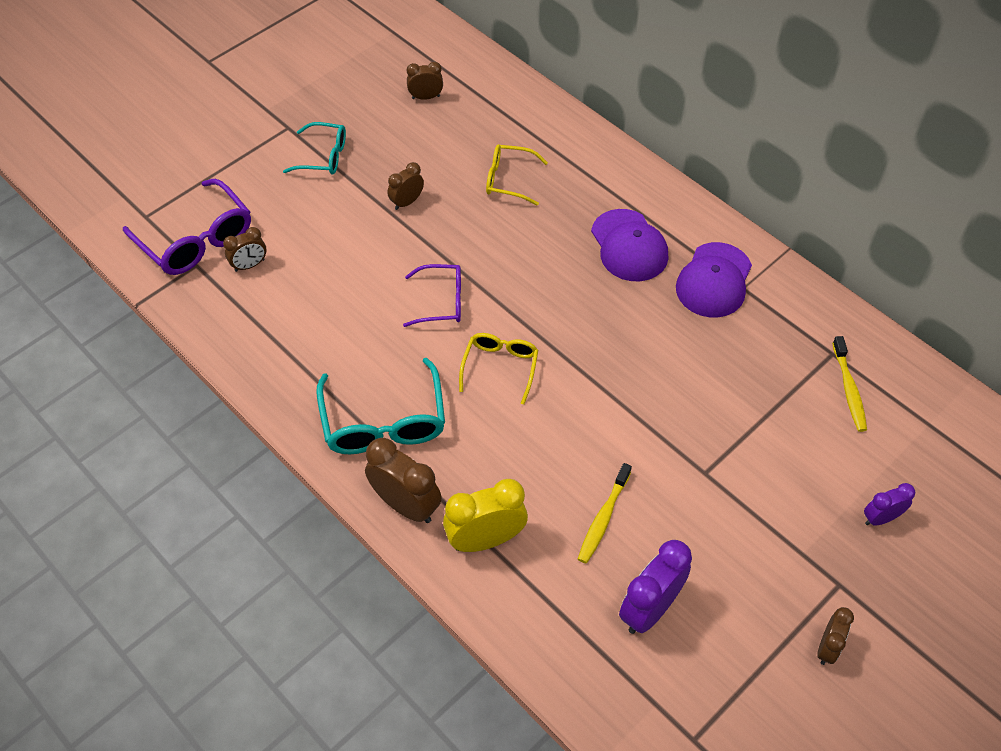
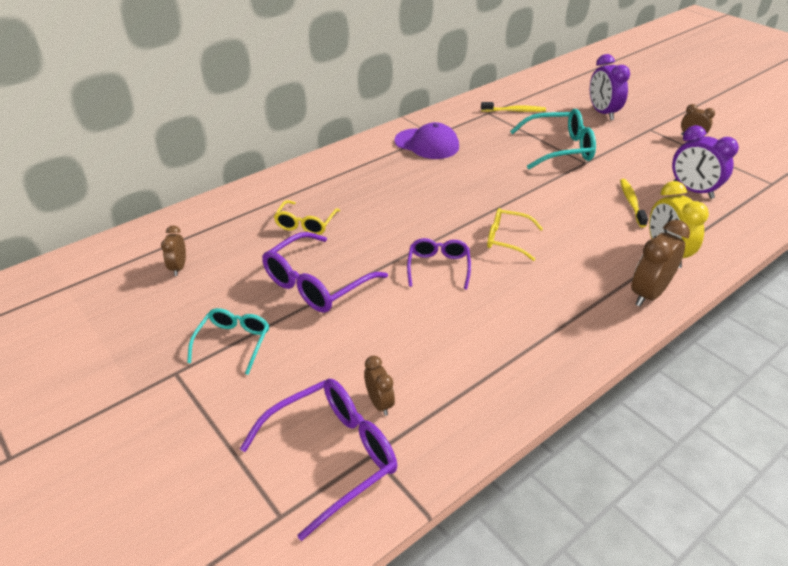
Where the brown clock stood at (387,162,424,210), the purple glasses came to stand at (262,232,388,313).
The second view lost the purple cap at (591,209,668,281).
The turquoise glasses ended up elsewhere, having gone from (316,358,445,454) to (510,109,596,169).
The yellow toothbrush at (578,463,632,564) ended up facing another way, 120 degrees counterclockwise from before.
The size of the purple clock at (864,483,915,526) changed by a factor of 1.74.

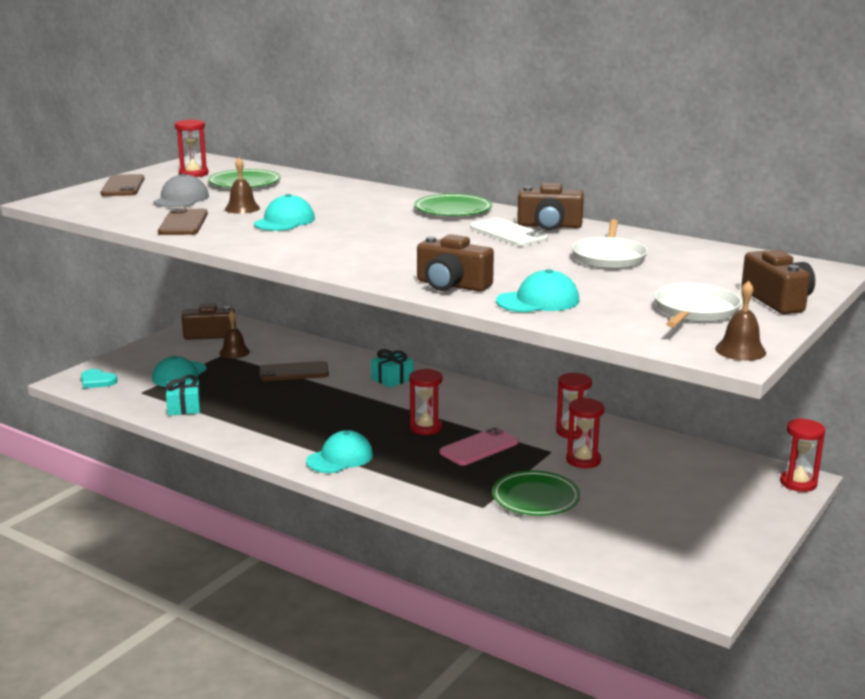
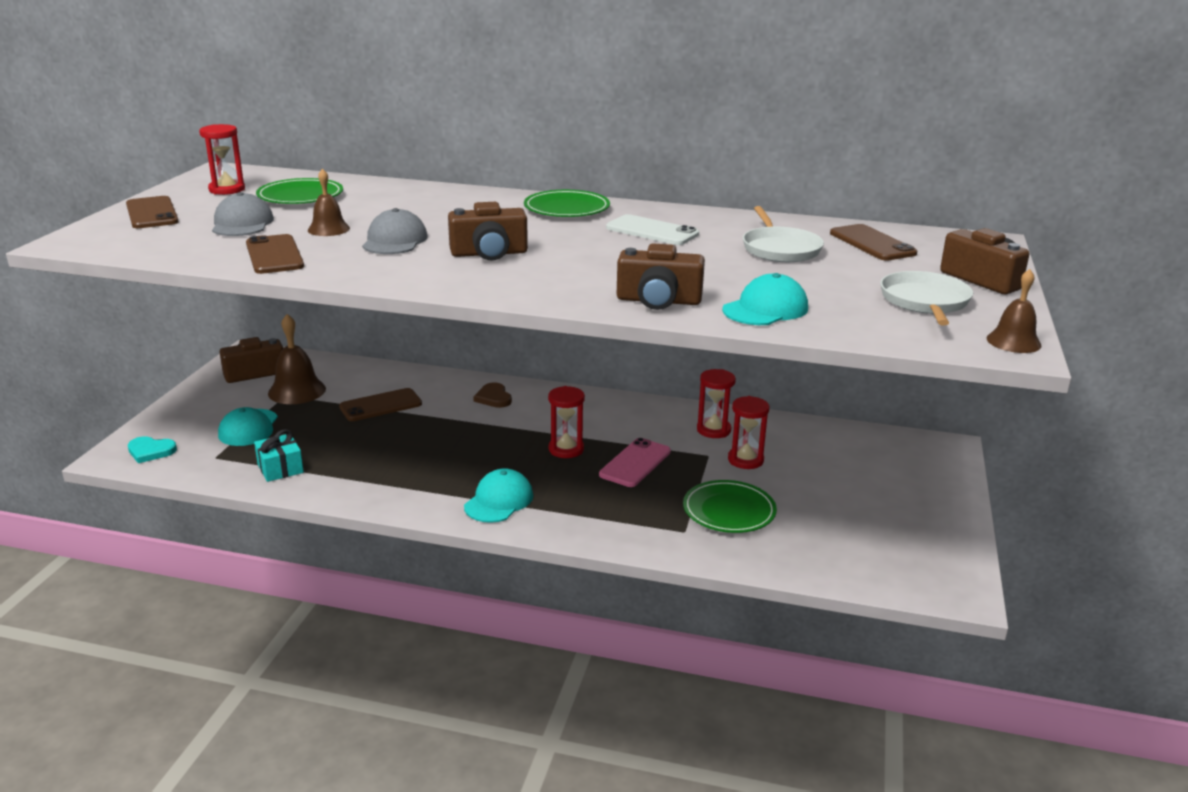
The brown camera ended up elsewhere, having gone from (517,183,584,231) to (448,202,528,261).
What was the turquoise cap at (254,194,315,231) turned into the grey cap at (362,208,428,254).
The size of the brown bell at (219,310,250,359) changed by a factor of 1.62.
Where the turquoise gift stood at (371,349,413,388), the brown heart came to stand at (473,382,512,408).
The second view lost the red hourglass at (780,418,825,492).
The second view gained the brown phone at (830,224,917,261).

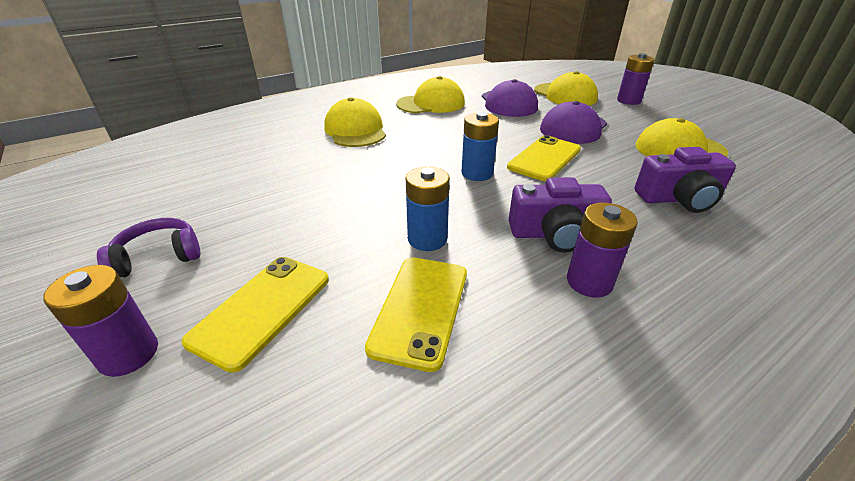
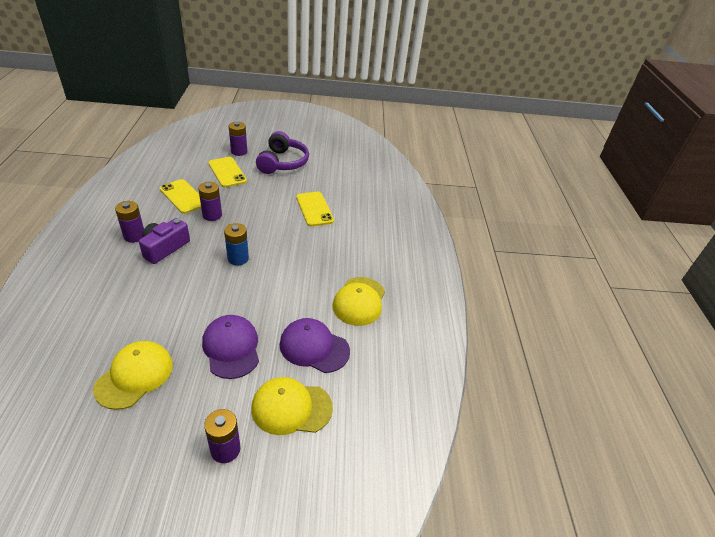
The second view lost the yellow cap at (324,97,386,147).
The yellow phone ended up elsewhere, having gone from (507,135,581,181) to (296,192,334,226).
The second view lost the purple camera at (635,147,736,213).
What was the blue battery at (406,166,450,251) turned into the purple battery at (198,182,222,221).
The size of the purple headphones at (97,218,200,277) changed by a factor of 1.68.

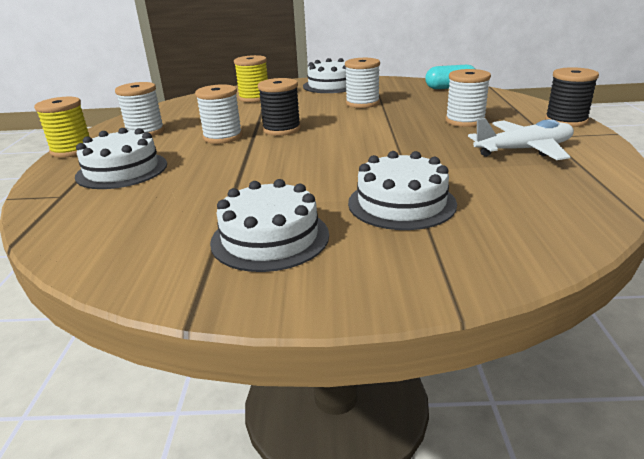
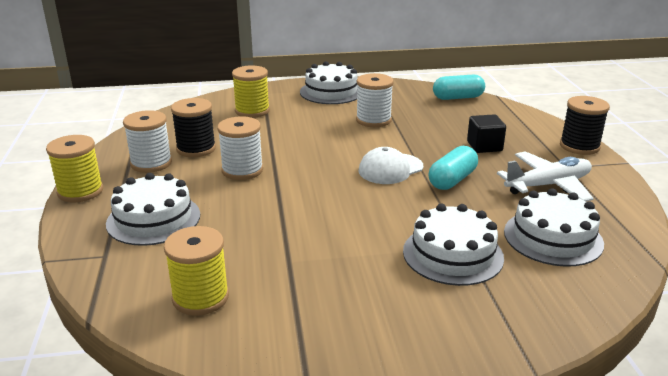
Where the white spool stood at (445,69,491,127), the black cube came to stand at (467,114,506,153).
The black spool ended up elsewhere, having gone from (258,78,301,136) to (171,98,216,157).
The white cake ended up elsewhere, having gone from (210,179,329,272) to (504,188,604,267).
The second view gained the turquoise capsule at (429,146,478,190).
The second view gained the white cap at (359,147,424,184).
The second view gained the yellow spool at (164,226,229,316).

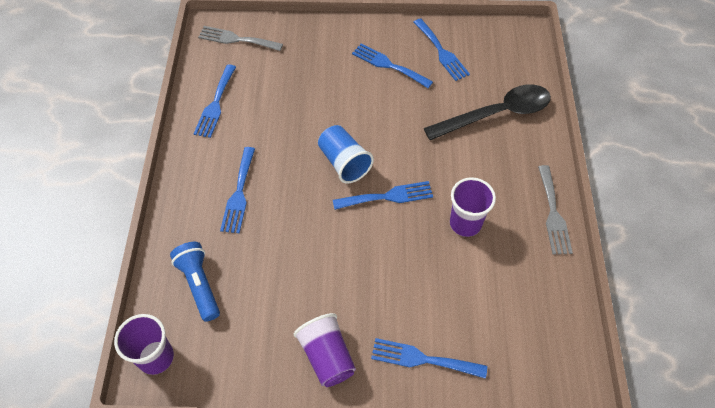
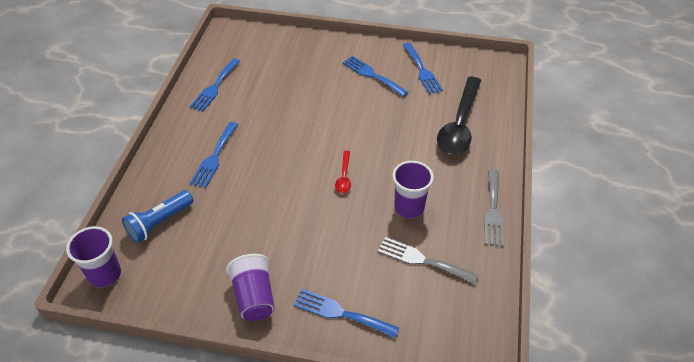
The grey fork ended up elsewhere, having gone from (198,26,283,51) to (378,237,478,284).
The black spoon at (424,84,551,140) ended up facing another way, 120 degrees clockwise from before.
The second view lost the blue cup at (318,125,374,183).
Where the blue fork stood at (333,181,433,210), the red spoon came to stand at (335,151,351,193).
The blue flashlight at (170,242,220,322) ended up facing another way, 120 degrees counterclockwise from before.

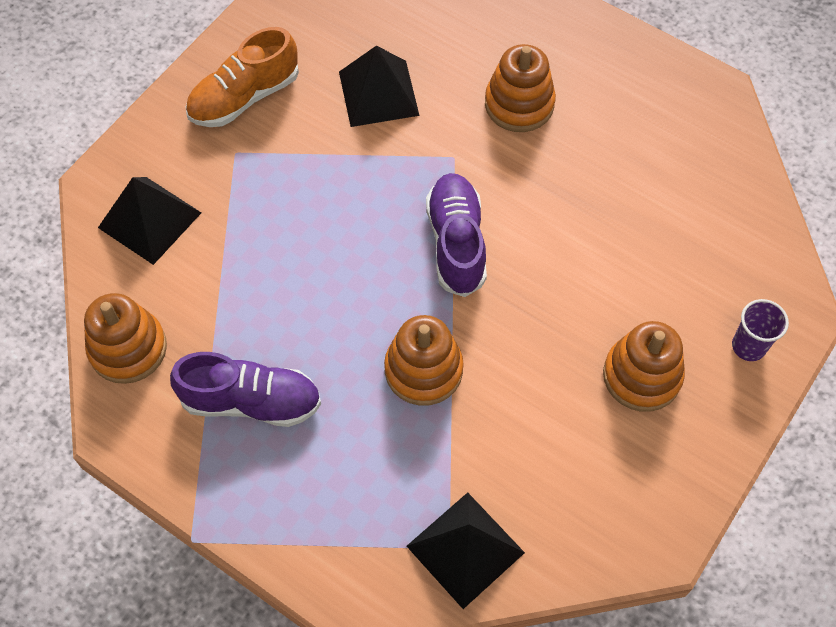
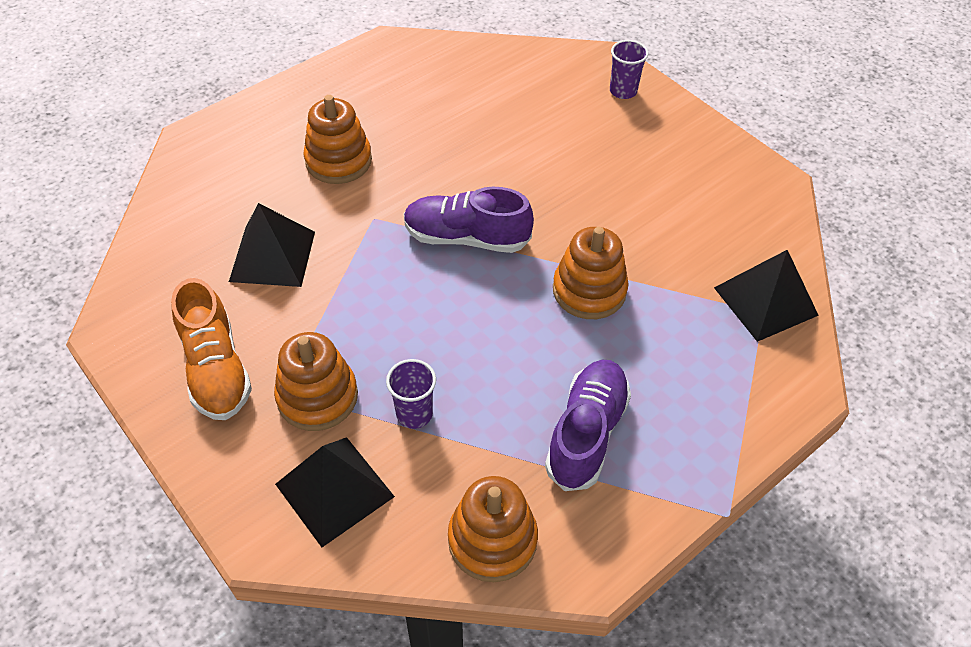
The orange stacking toy ended up elsewhere, having gone from (603,321,685,412) to (274,332,358,431).
The second view gained the purple cup at (386,359,436,429).

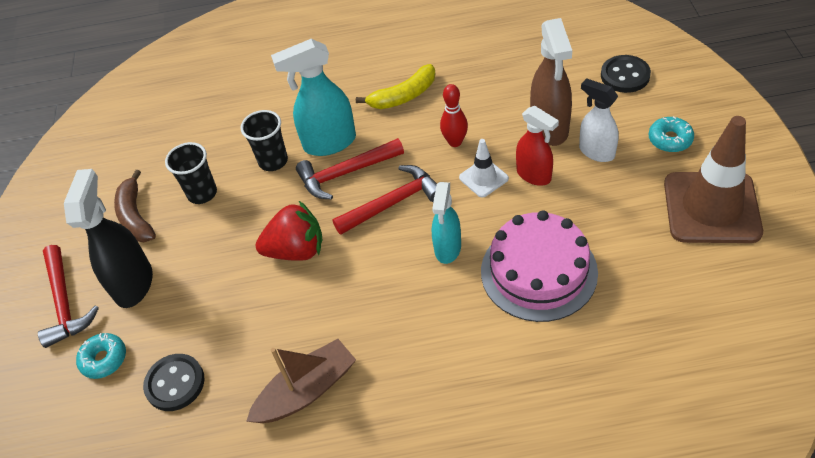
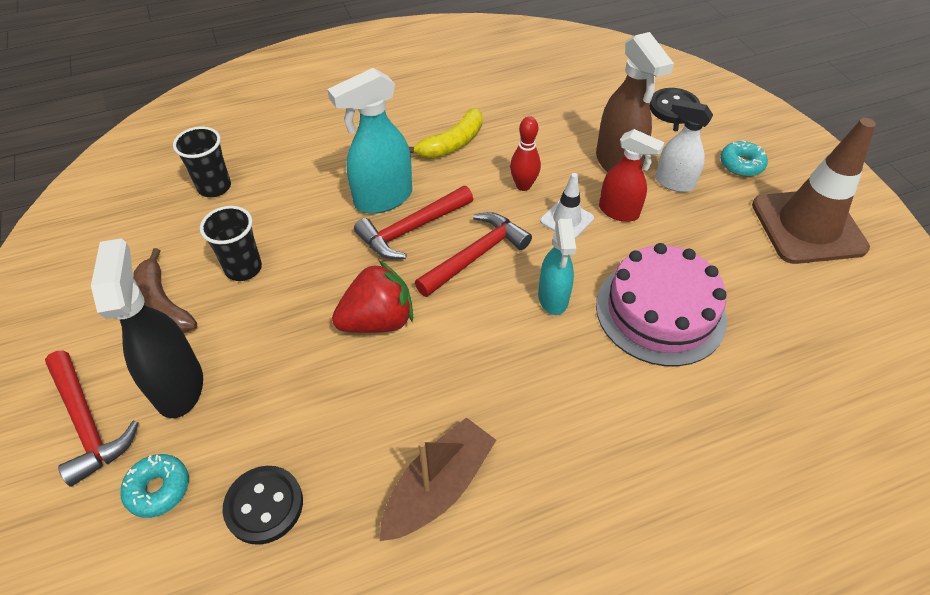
The black cup ended up elsewhere, having gone from (240,110,288,171) to (173,126,231,197).

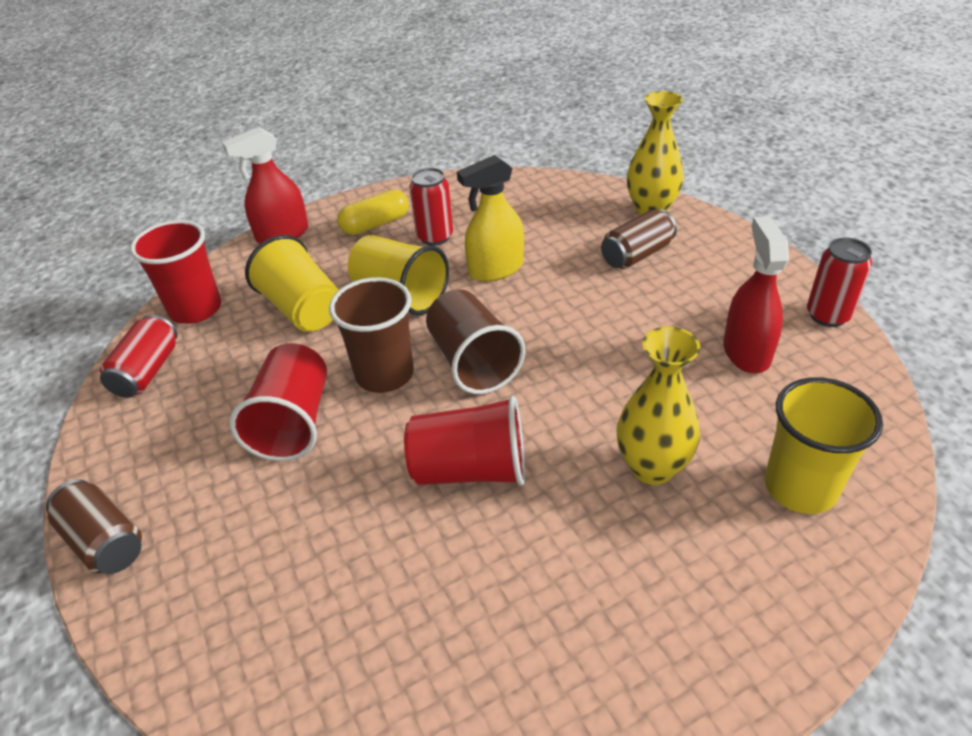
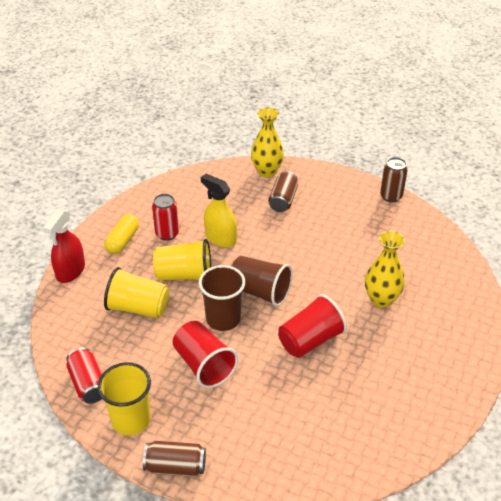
The yellow spray bottle at (457,155,524,282) ended up facing another way, 105 degrees clockwise from before.
The second view lost the red spray bottle at (723,216,789,374).
The second view lost the red cup at (130,220,221,324).
What was the red can at (807,238,872,327) turned into the brown can at (380,157,408,203).
The yellow cup ended up elsewhere, having gone from (765,377,883,514) to (98,362,151,436).

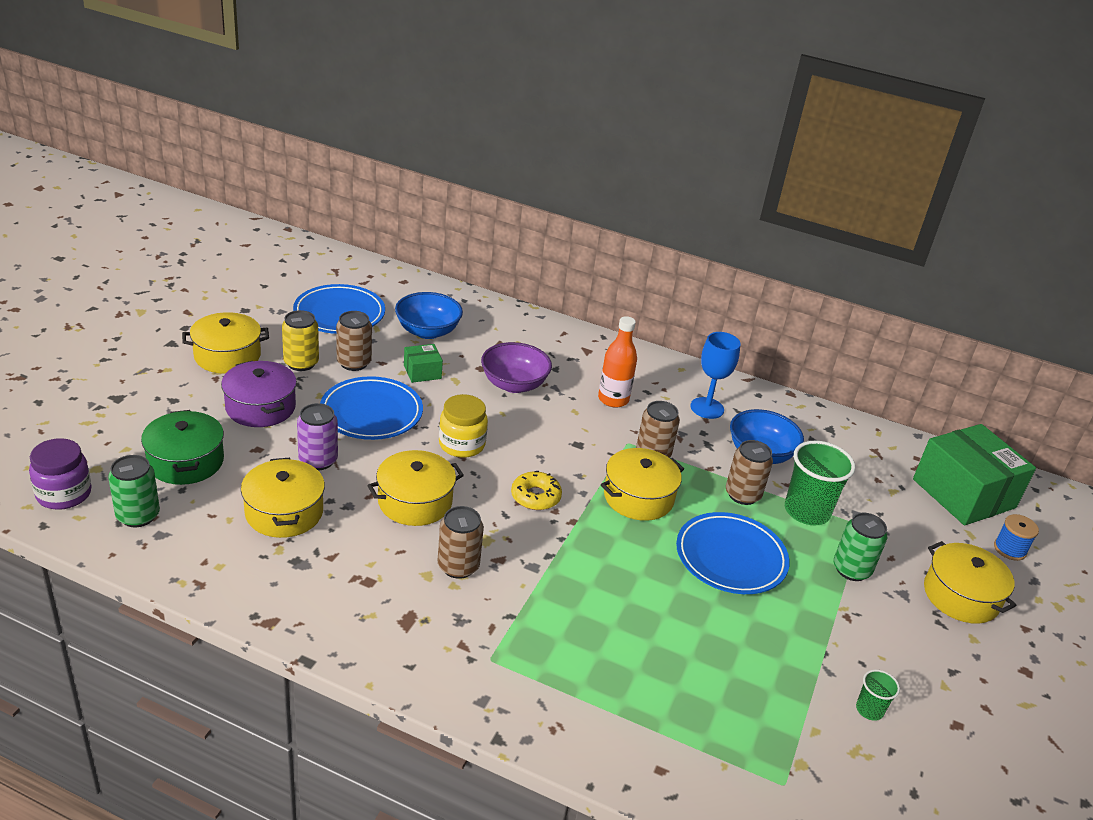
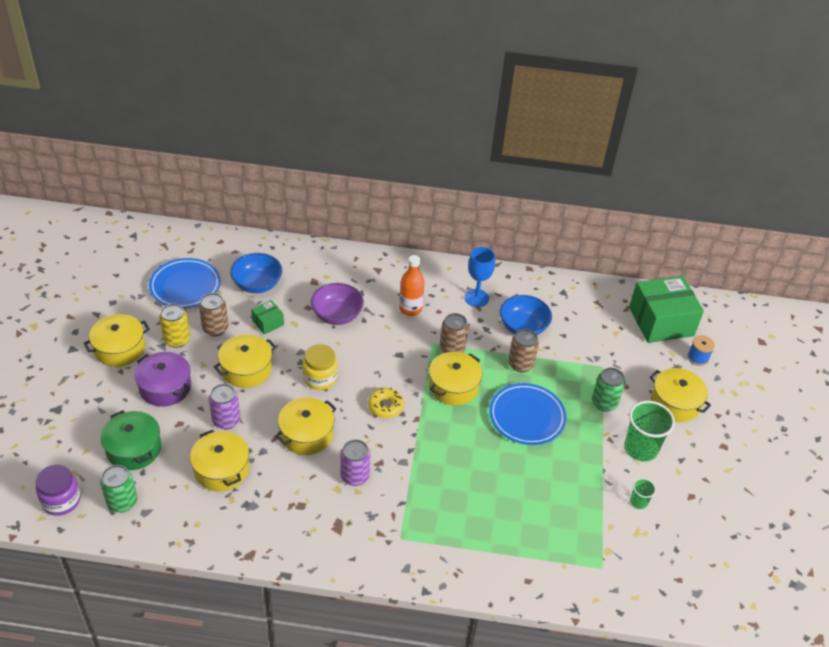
Where the blue plate stood at (320,376,423,440), the yellow pot came to stand at (214,334,276,388).
The green box at (913,424,1036,525) ended up facing another way, 60 degrees counterclockwise from before.
The green cup ended up elsewhere, having gone from (785,440,855,526) to (624,401,675,462).
What was the brown can at (438,506,484,579) turned into the purple can at (340,440,371,486).

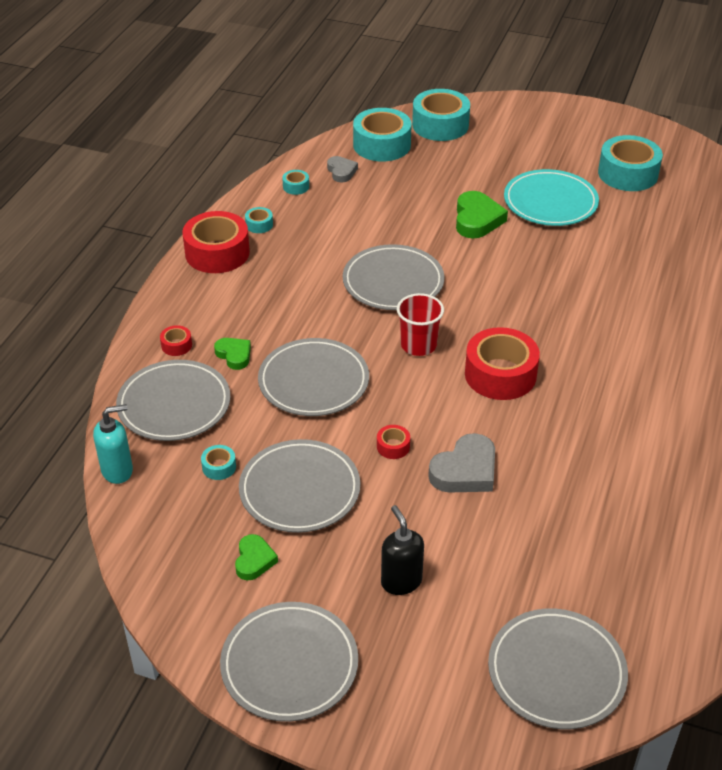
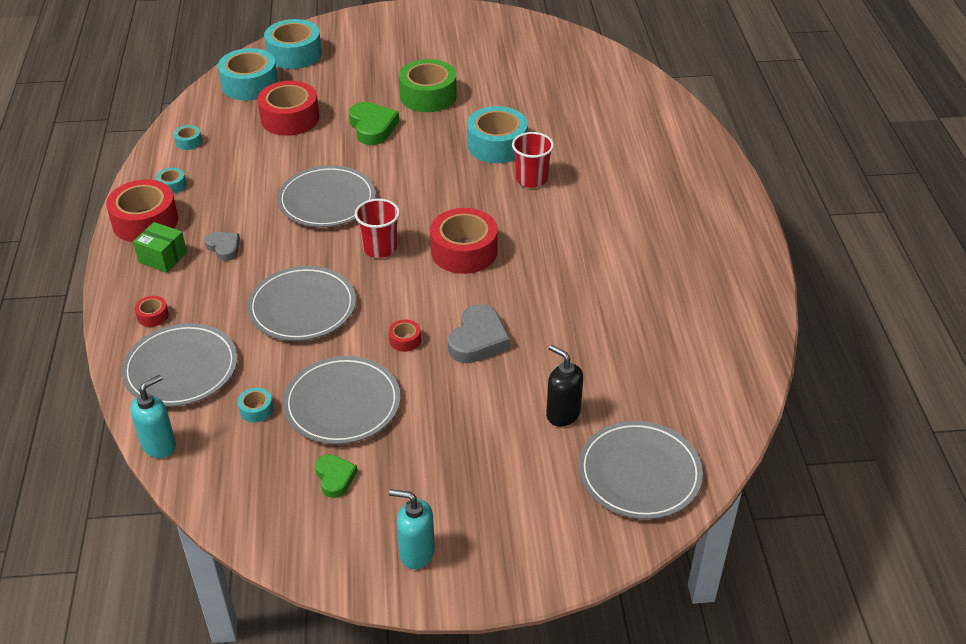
The turquoise tape ended up elsewhere, having gone from (598,135,663,191) to (467,106,528,163).
The grey heart ended up elsewhere, having gone from (327,156,358,182) to (204,232,240,261).
Where the turquoise plate stood at (504,169,599,226), the green tape came to stand at (399,59,457,112).
The second view lost the green heart at (214,338,251,370).
The black soap dispenser ended up elsewhere, having gone from (381,505,424,595) to (546,345,583,426).
Where the grey plate stood at (220,602,358,722), the turquoise soap dispenser came to stand at (389,489,435,569).
The second view gained the red tape at (257,81,319,136).
The second view gained the red cup at (512,132,554,188).
The second view gained the green box at (133,222,187,273).

